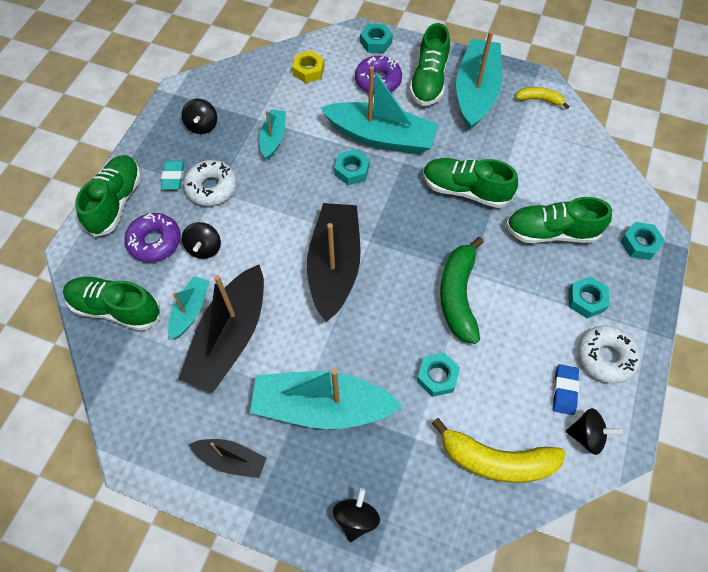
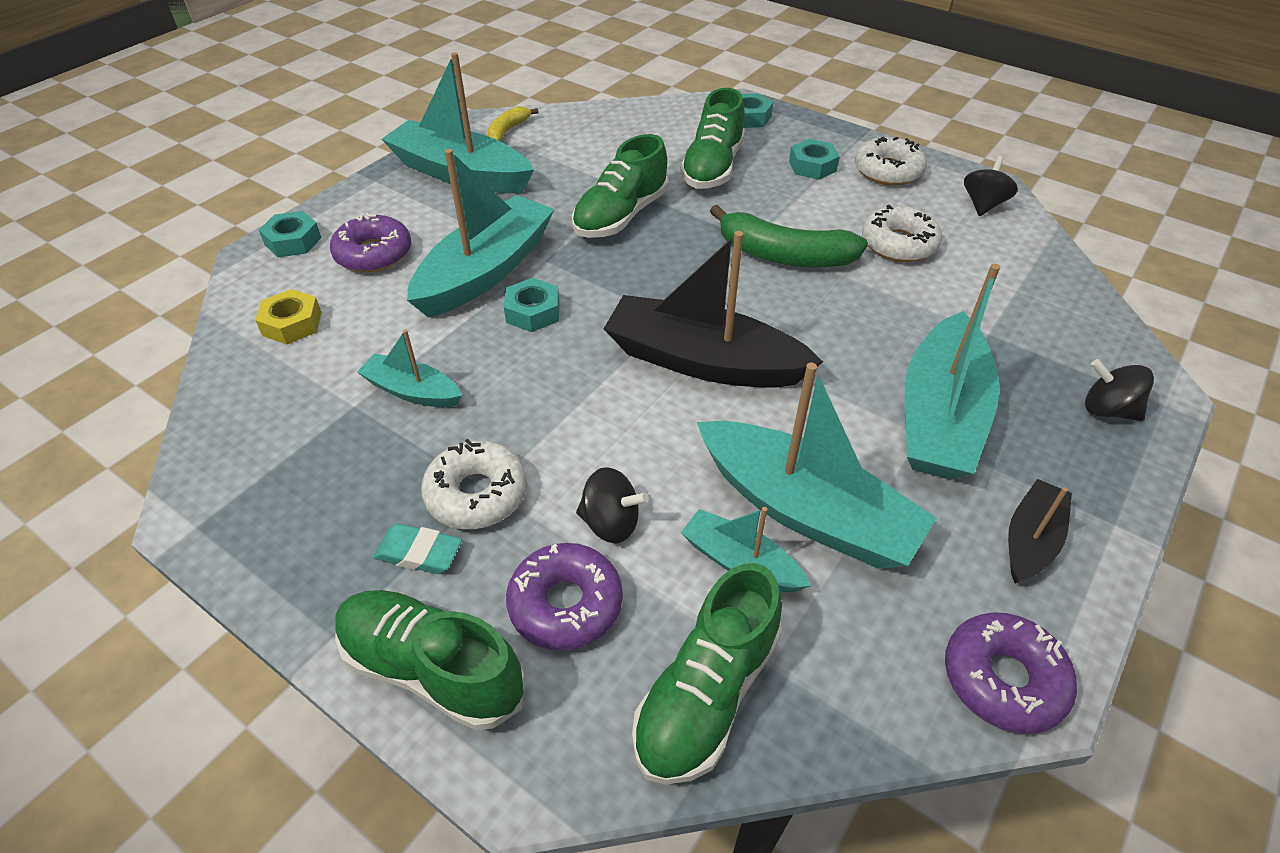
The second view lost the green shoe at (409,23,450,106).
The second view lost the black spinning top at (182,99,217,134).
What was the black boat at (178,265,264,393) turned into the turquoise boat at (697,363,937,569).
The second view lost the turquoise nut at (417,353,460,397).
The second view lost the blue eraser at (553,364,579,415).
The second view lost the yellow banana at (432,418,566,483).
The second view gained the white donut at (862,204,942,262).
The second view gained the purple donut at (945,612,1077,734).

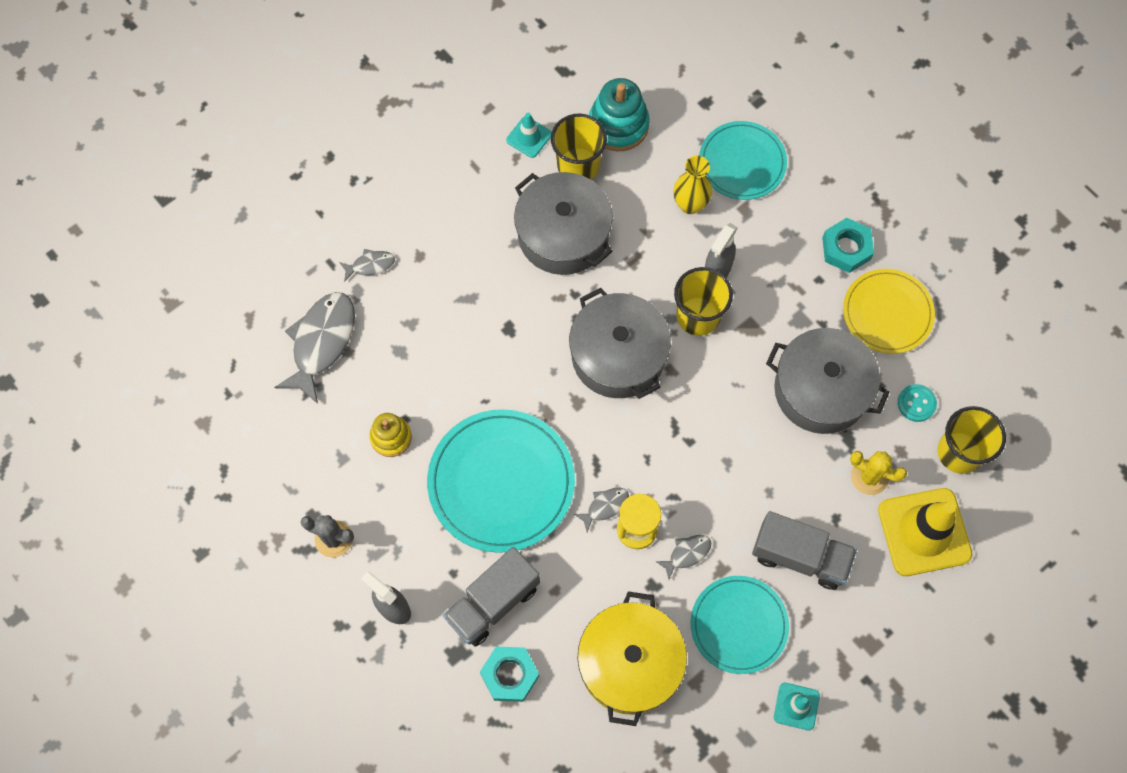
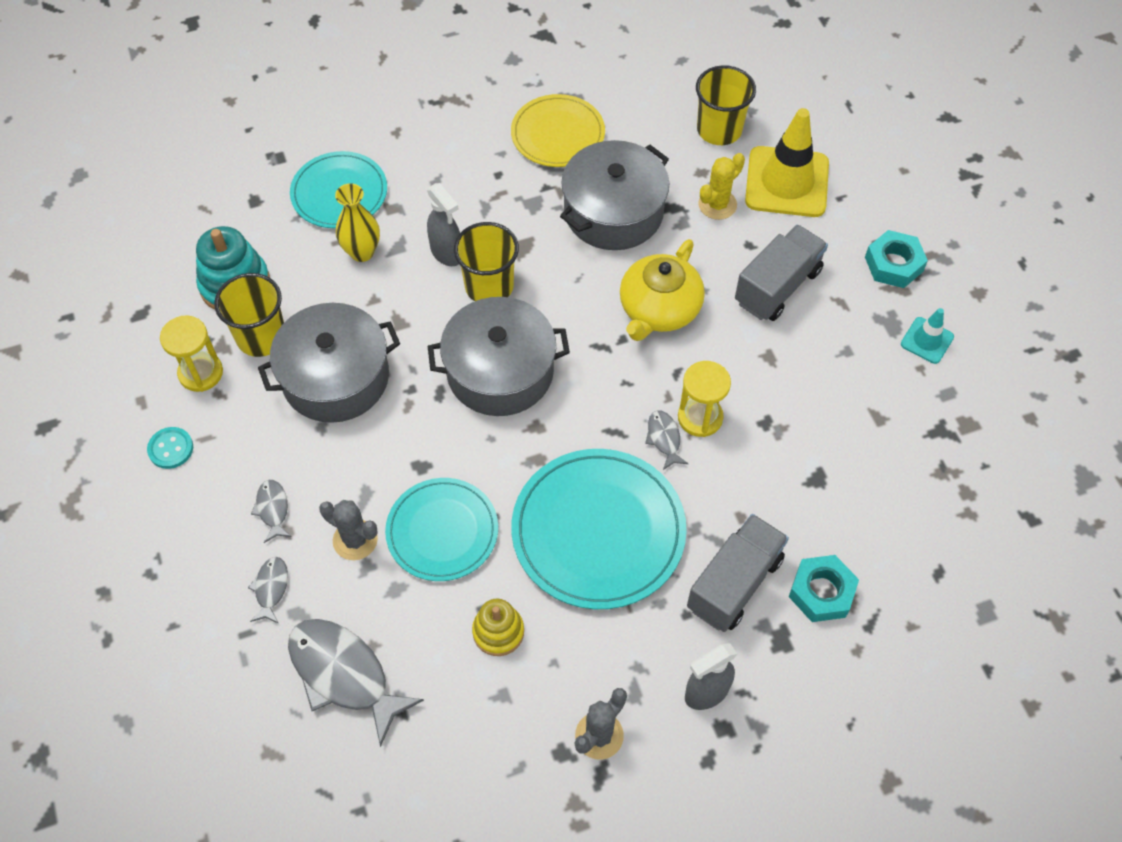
Where the turquoise traffic cone stood at (506,112,552,158), the yellow hourglass came to stand at (160,316,223,392).
The turquoise nut ended up elsewhere, having gone from (822,218,874,273) to (865,230,928,288).
The turquoise button ended up elsewhere, having gone from (898,384,937,422) to (147,427,193,469).
The grey fish ended up elsewhere, having gone from (655,535,711,580) to (251,480,291,543).
The grey truck at (443,547,540,647) ended up facing another way, 120 degrees counterclockwise from before.
The turquoise plate ended up elsewhere, having gone from (691,576,789,674) to (385,478,498,581).
The second view lost the yellow pot at (578,591,687,726).
The second view gained the yellow teapot at (620,239,705,341).
The second view gained the grey cactus at (319,500,378,560).

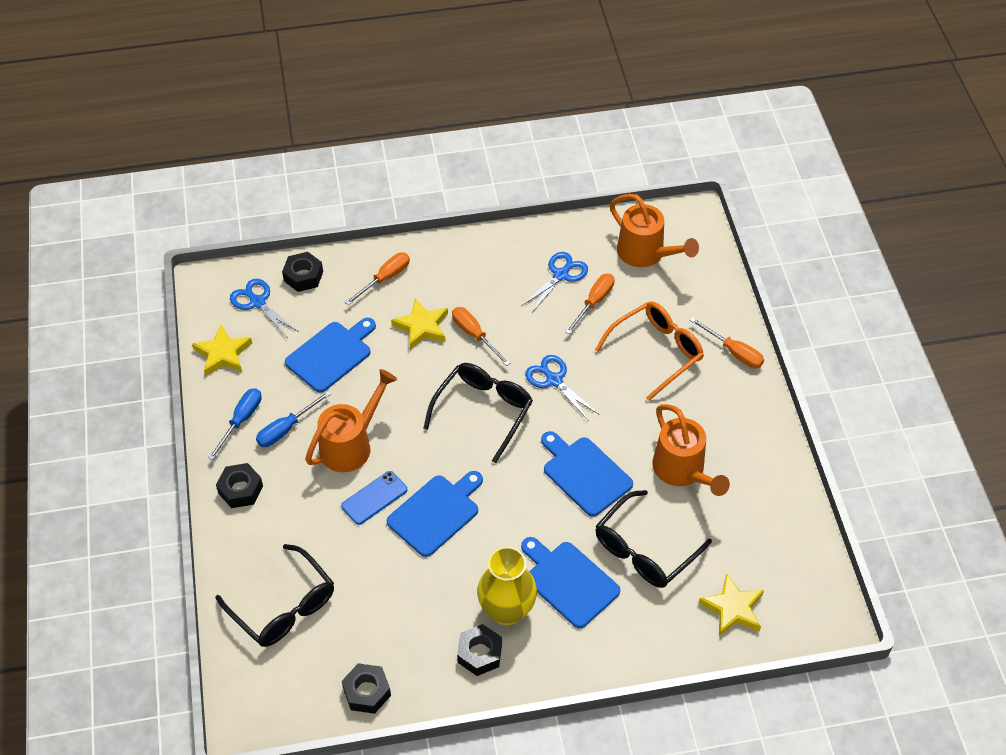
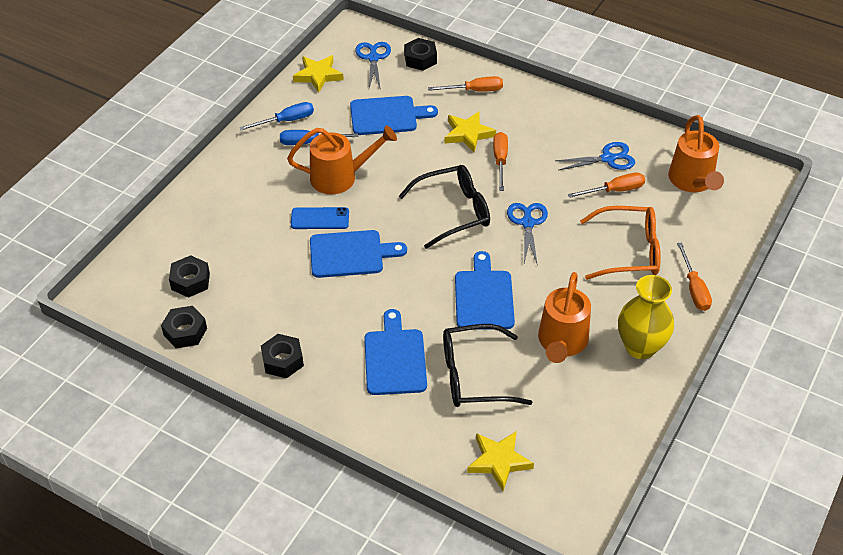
The black nut ended up elsewhere, having gone from (216,463,263,508) to (169,255,210,298).
The second view lost the black glasses at (215,544,334,647).
The yellow vase ended up elsewhere, having gone from (477,547,537,625) to (618,275,674,359).

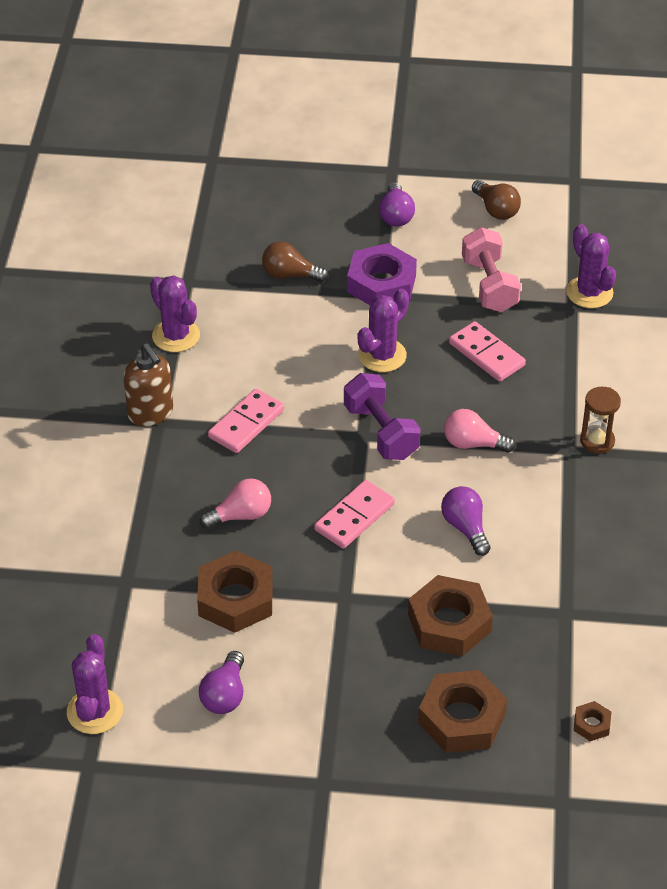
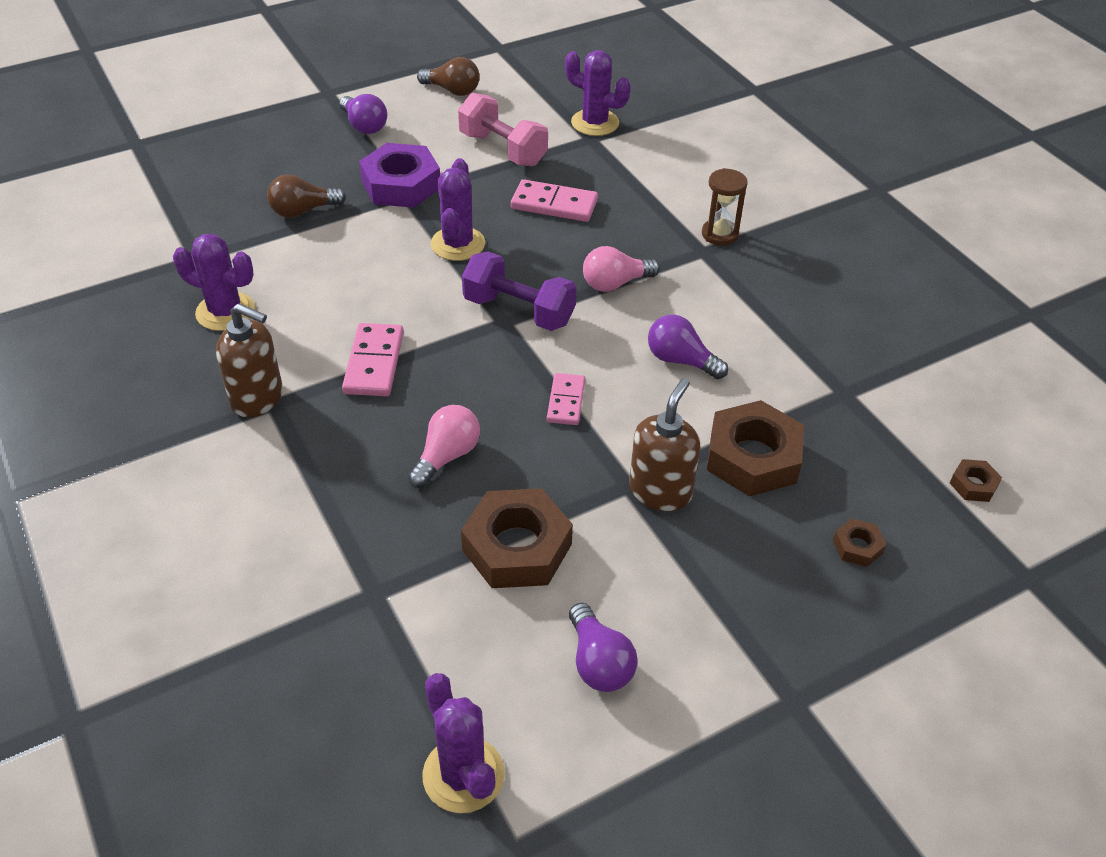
The size of the pink domino at (314,480,395,549) changed by a factor of 0.66.
The size of the brown nut at (418,670,507,753) changed by a factor of 0.46.
The second view gained the brown soap dispenser at (629,378,701,511).

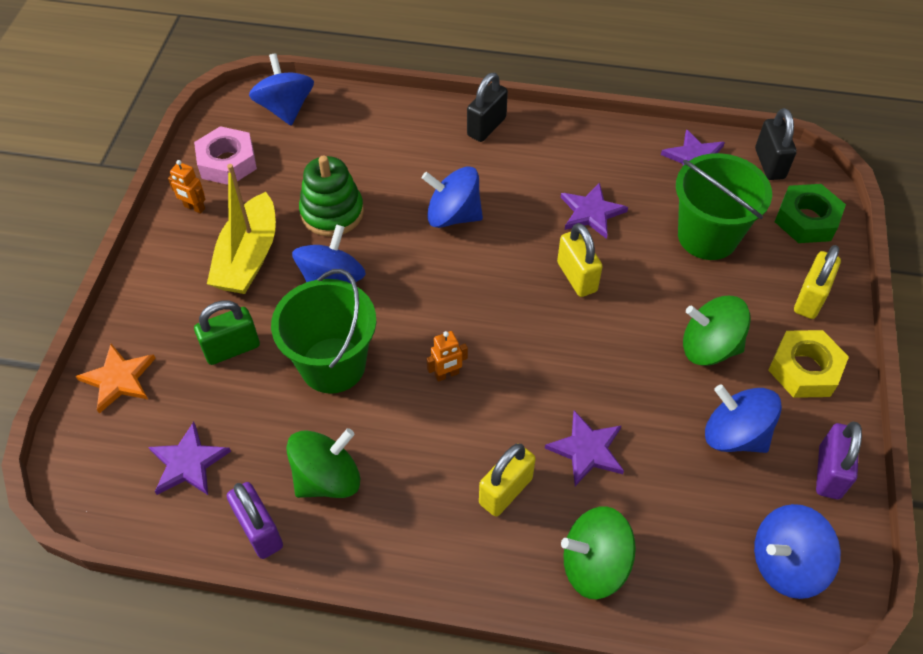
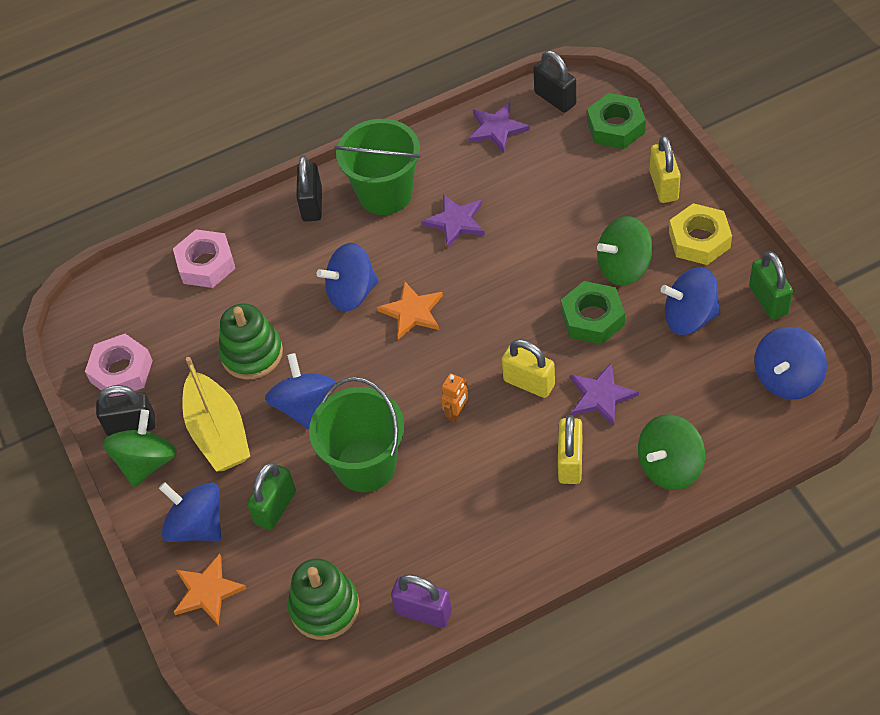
The blue spinning top ended up elsewhere, having gone from (249,54,314,125) to (159,482,221,542).
The green bucket ended up elsewhere, having gone from (676,153,772,260) to (334,119,421,215).
Where the orange robot stood at (168,160,205,214), the black padlock came to stand at (96,385,155,436).
The yellow padlock ended up elsewhere, having gone from (557,223,603,297) to (502,339,555,398).
Where the purple star stood at (148,422,231,495), the green stacking toy came to stand at (288,559,360,640).
What was the purple padlock at (816,422,862,499) turned into the green padlock at (749,251,793,320).
The green spinning top ended up elsewhere, having gone from (286,428,360,498) to (102,409,177,487).
The second view gained the pink nut at (173,230,236,288).
The second view gained the orange star at (377,281,443,340).
The second view gained the green nut at (561,281,625,345).

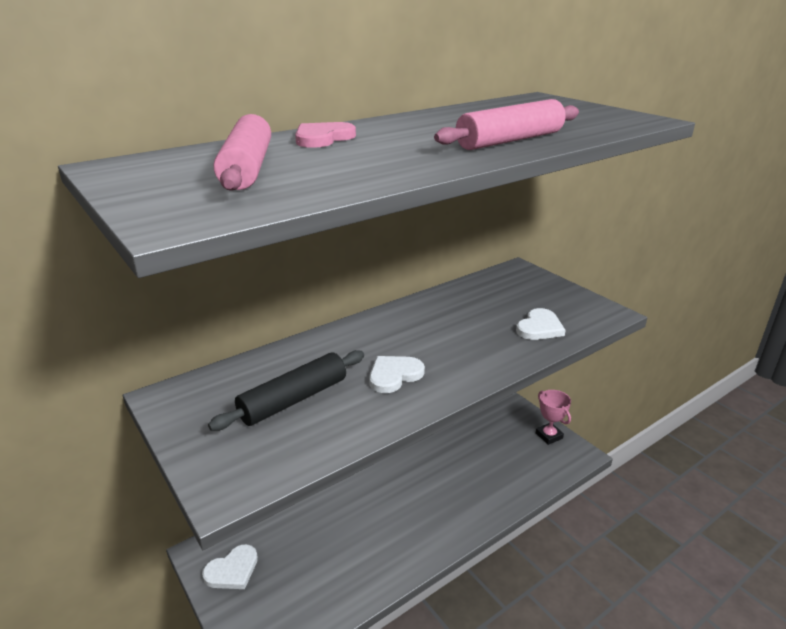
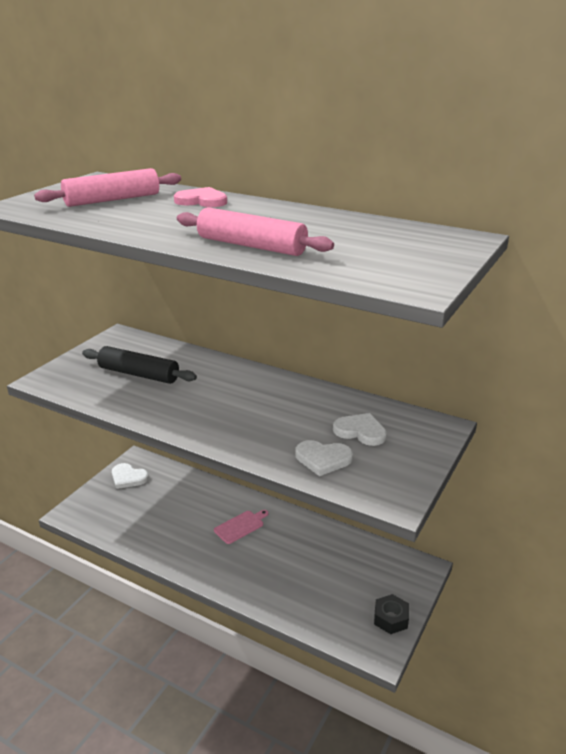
The white heart ended up elsewhere, having gone from (369,356,425,393) to (333,413,387,446).
Where the pink trophy stood at (536,390,571,445), the black nut came to stand at (374,594,409,634).
The second view gained the pink cutting board at (214,510,268,544).

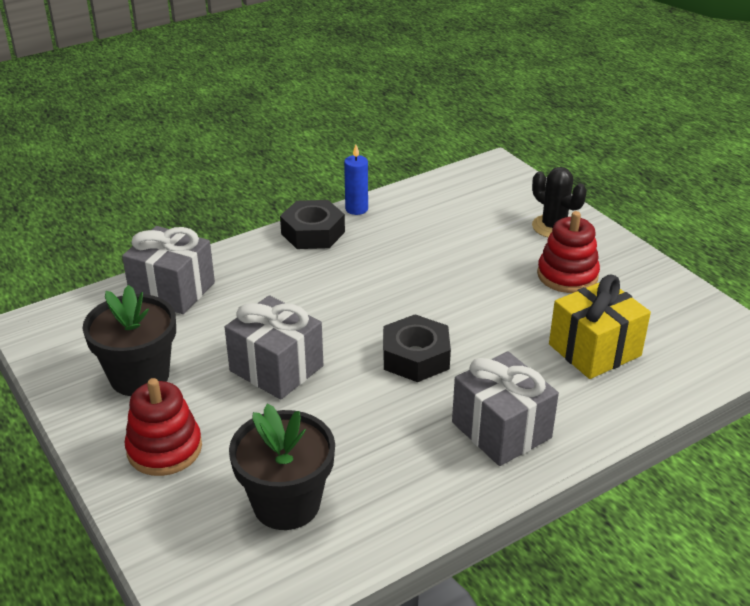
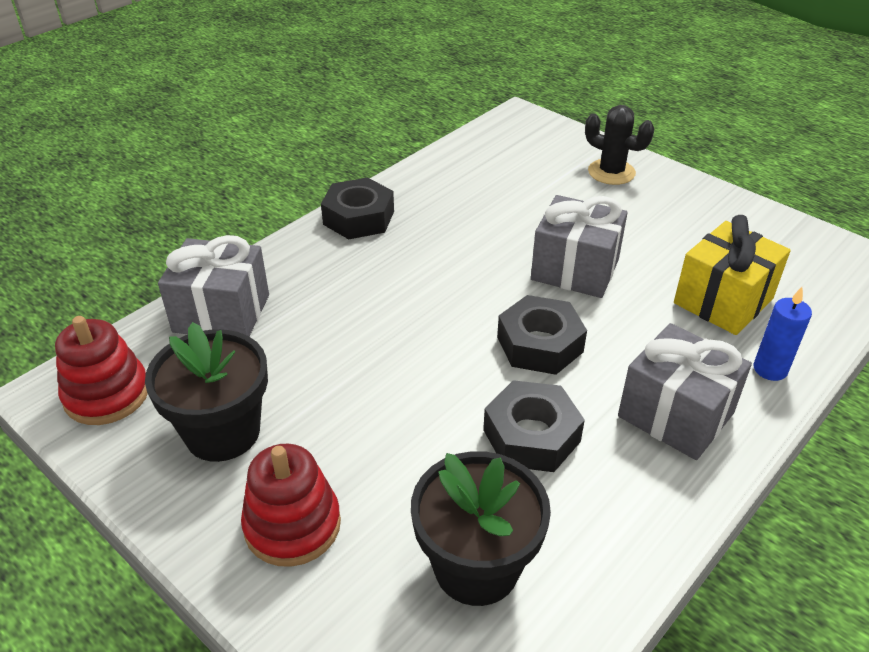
The blue candle ended up elsewhere, having gone from (344,145,368,215) to (754,287,812,381).
The red stacking toy ended up elsewhere, having gone from (537,211,600,293) to (55,316,148,425).
The grey gift ended up elsewhere, having gone from (225,295,323,400) to (531,195,628,298).
The second view gained the black nut at (483,380,585,472).

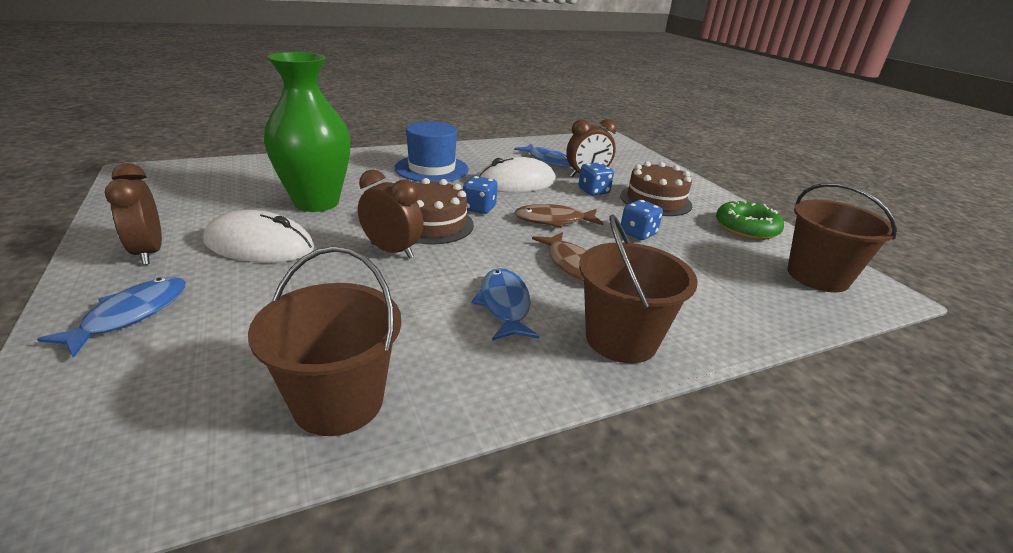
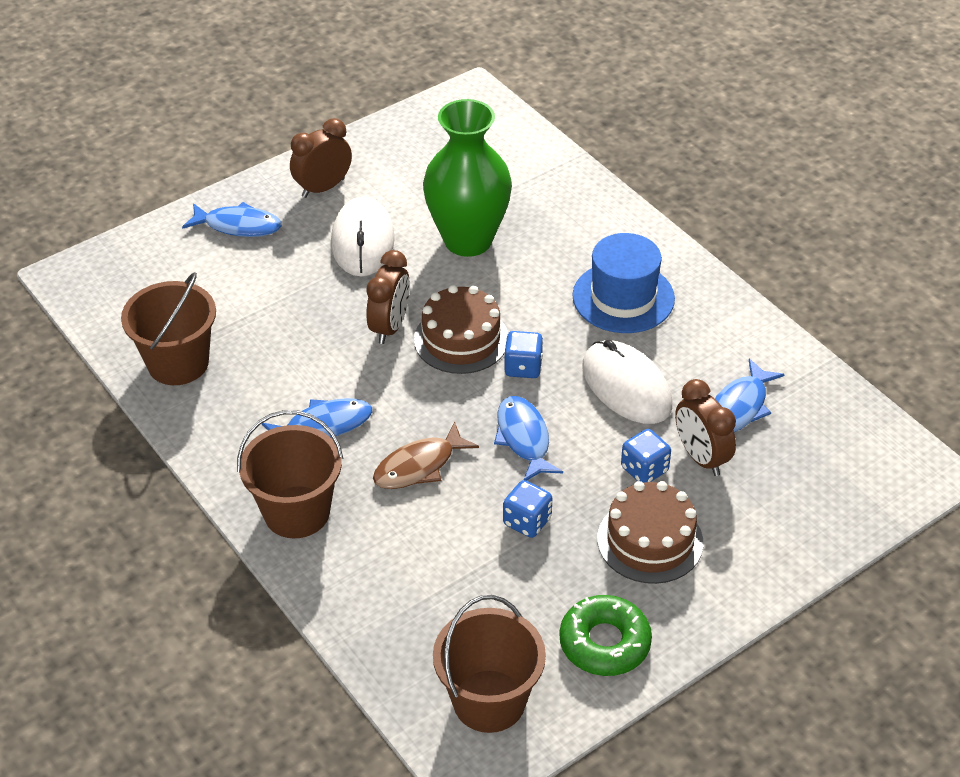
What was the brown fish at (514,204,604,228) turned into the blue fish at (494,396,563,481).

